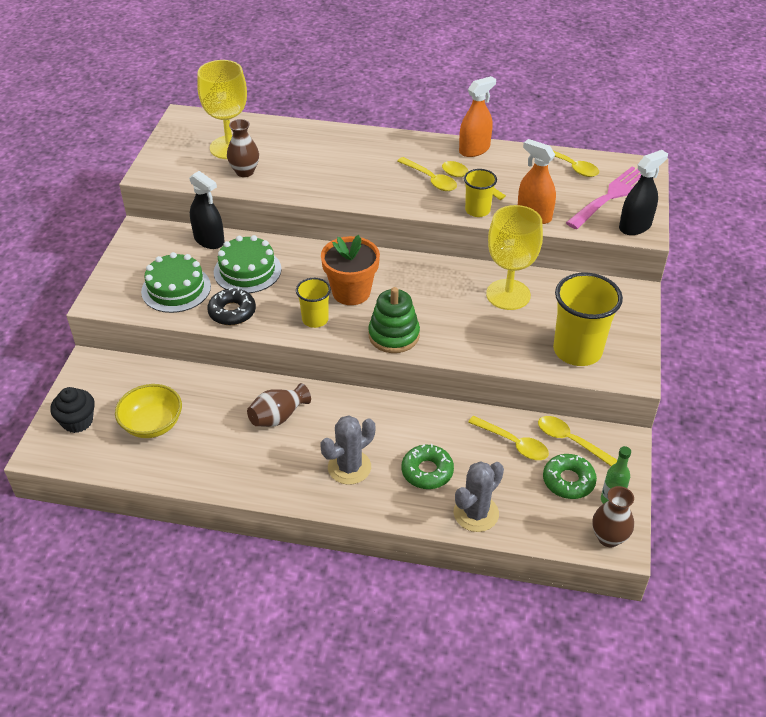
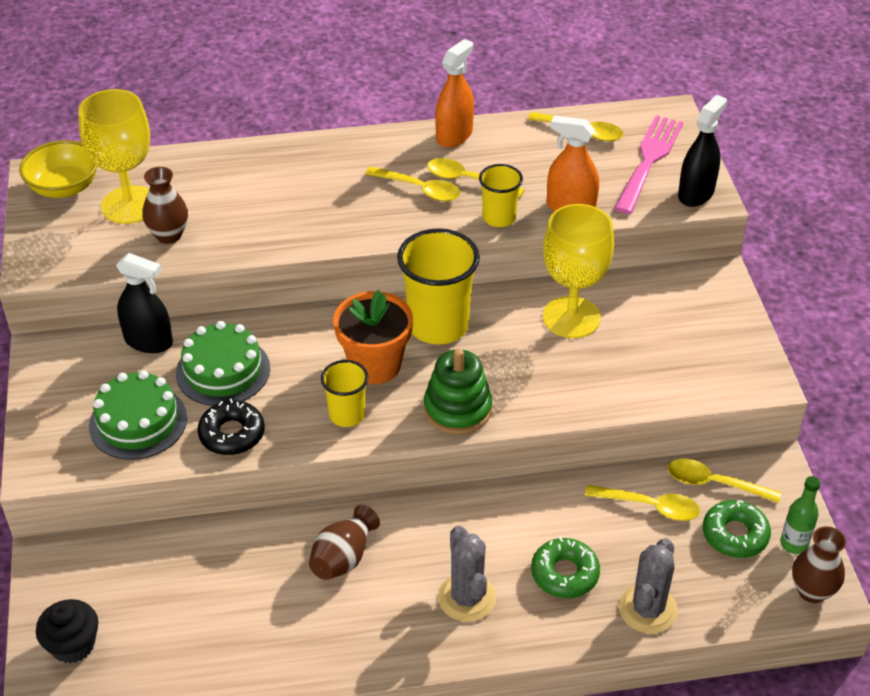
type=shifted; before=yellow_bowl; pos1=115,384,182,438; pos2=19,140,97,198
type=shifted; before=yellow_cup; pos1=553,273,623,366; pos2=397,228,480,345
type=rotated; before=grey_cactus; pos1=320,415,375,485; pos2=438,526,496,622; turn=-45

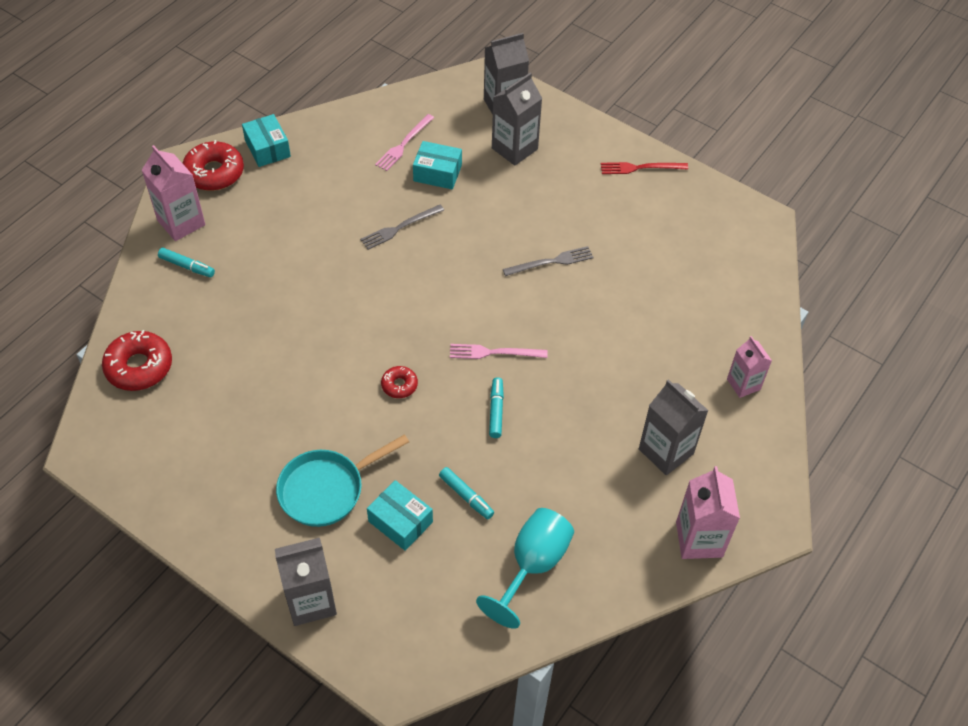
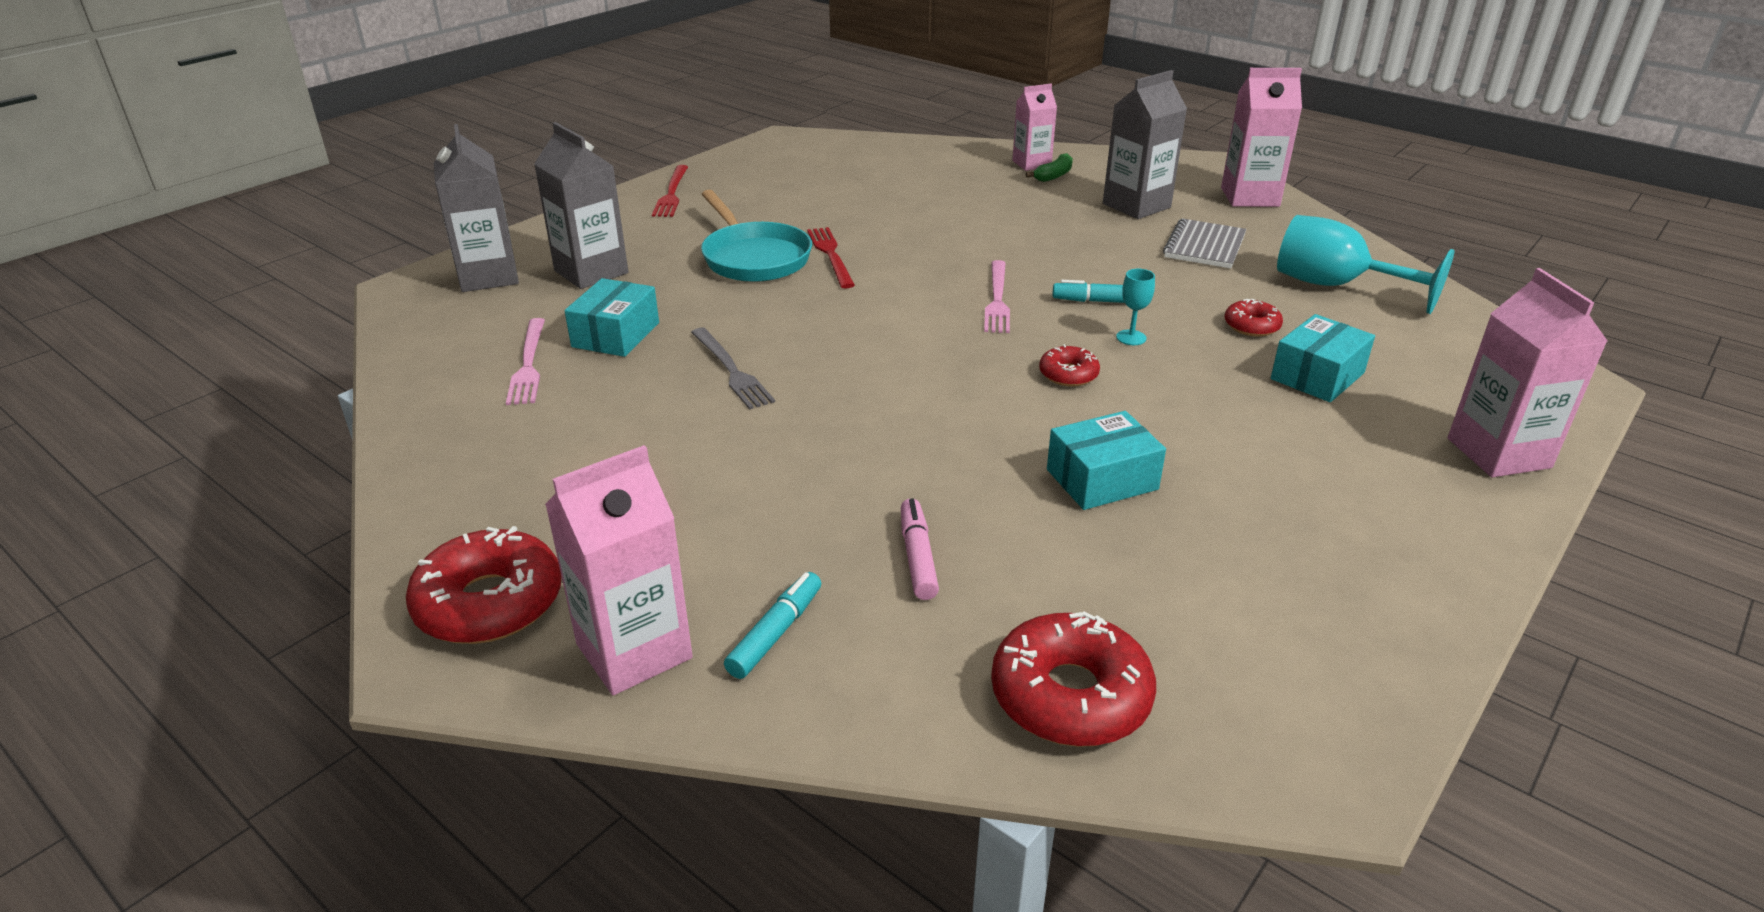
type=rotated; before=pink_fork; pos1=375,114,434,171; pos2=506,318,545,405; turn=45
type=shifted; before=turquoise_pan; pos1=276,434,409,527; pos2=701,190,812,282
type=repainted; before=grey_fork; after=red_fork; pos1=503,246,594,276; pos2=807,227,855,289
type=new; after=pink_marker; pos2=901,498,939,600
type=new; after=green_banana; pos2=1026,153,1073,182
type=shifted; before=turquoise_box; pos1=242,114,291,167; pos2=1047,411,1166,510
type=new; after=turquoise_goblet; pos2=1116,269,1155,345
type=new; after=grey_notebook; pos2=1163,218,1246,269
type=swapped; before=turquoise_marker; after=red_donut; pos1=439,467,494,519; pos2=1225,299,1283,337
type=repainted; before=grey_carton; after=pink_carton; pos1=275,538,337,626; pos2=1448,268,1608,477

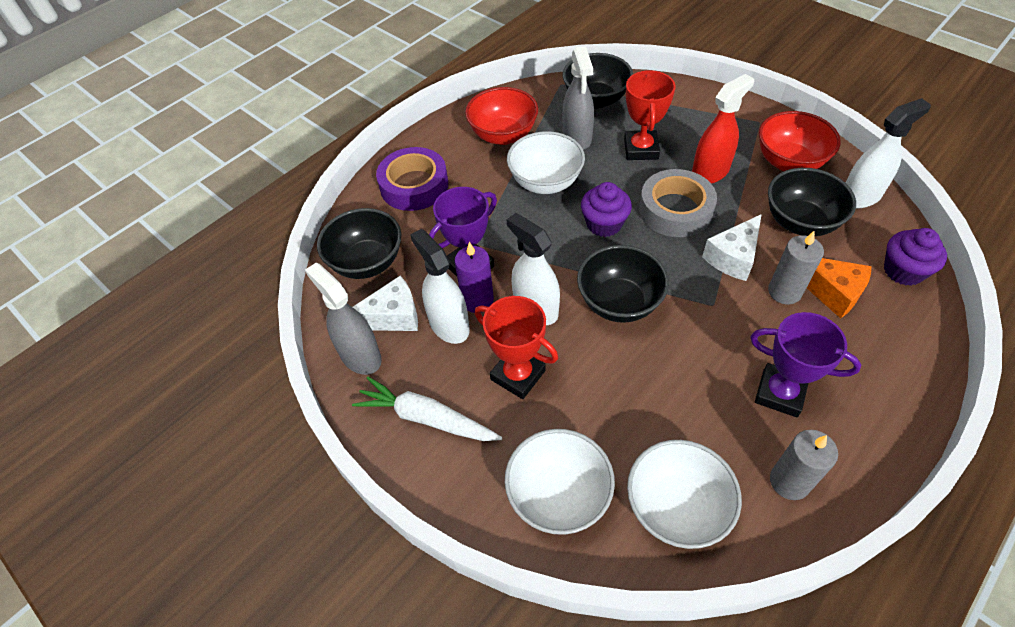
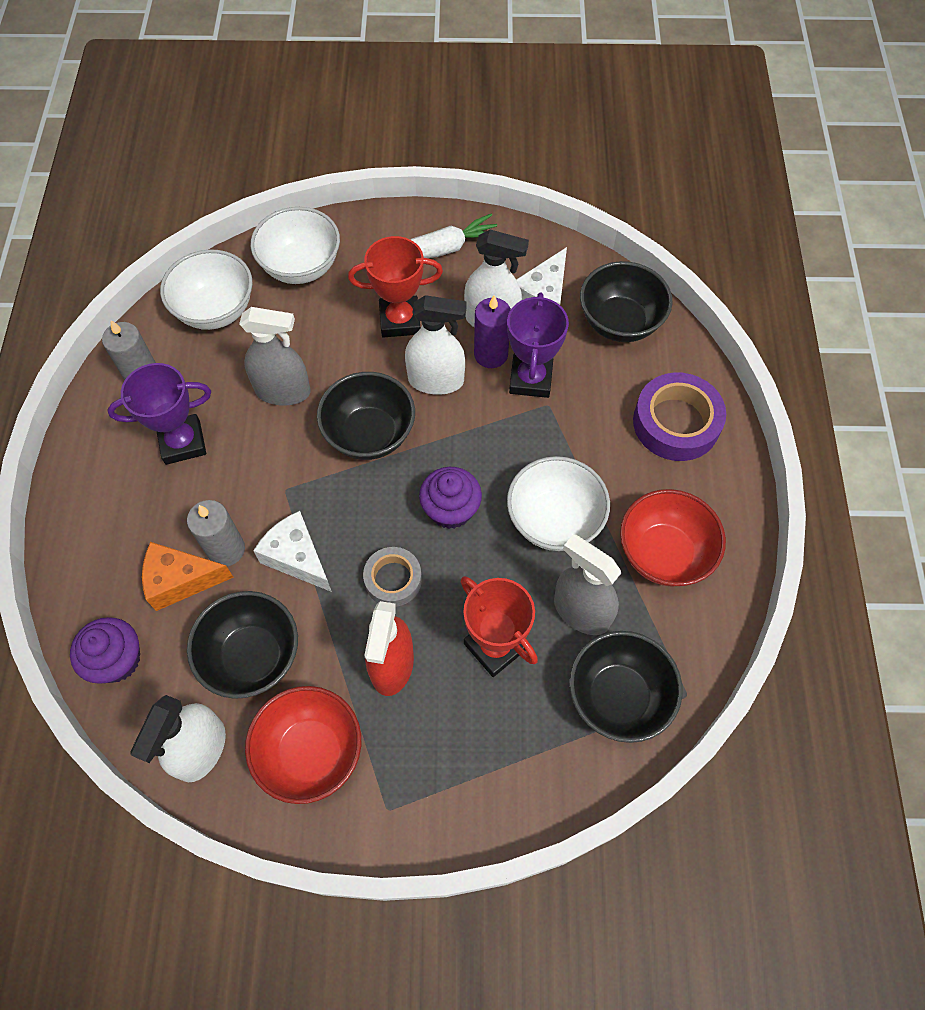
type=shifted; before=grey_spray_bottle; pos1=305,263,382,375; pos2=239,307,310,406
type=rotated; before=white_cheese; pos1=702,214,762,281; pos2=253,511,332,592; turn=-45
type=scaled; before=grey_tape; pos1=639,169,717,237; pos2=363,547,422,607; scale=0.61

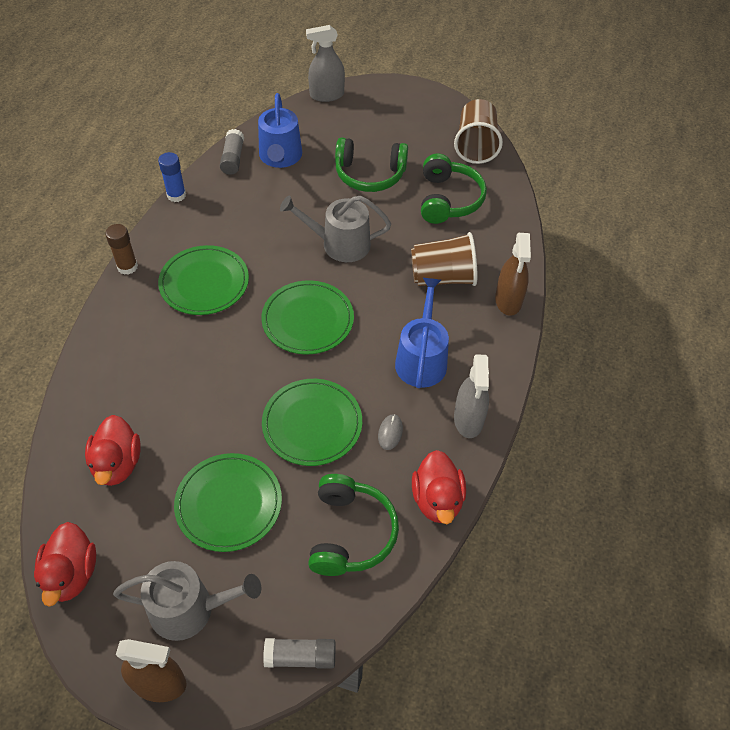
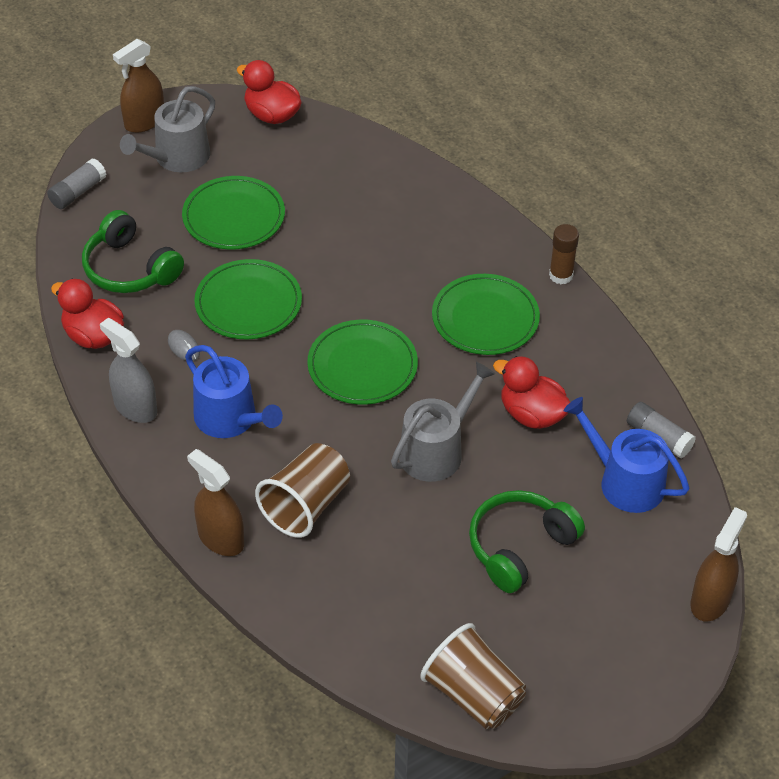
type=shifted; before=red_duck; pos1=85,415,141,486; pos2=493,356,570,429
type=repainted; before=grey_spray_bottle; after=brown_spray_bottle; pos1=306,25,345,102; pos2=691,507,747,621
type=gone; before=blue_glue_stick; pos1=158,152,186,202
type=gone; before=green_headphones; pos1=421,154,487,224

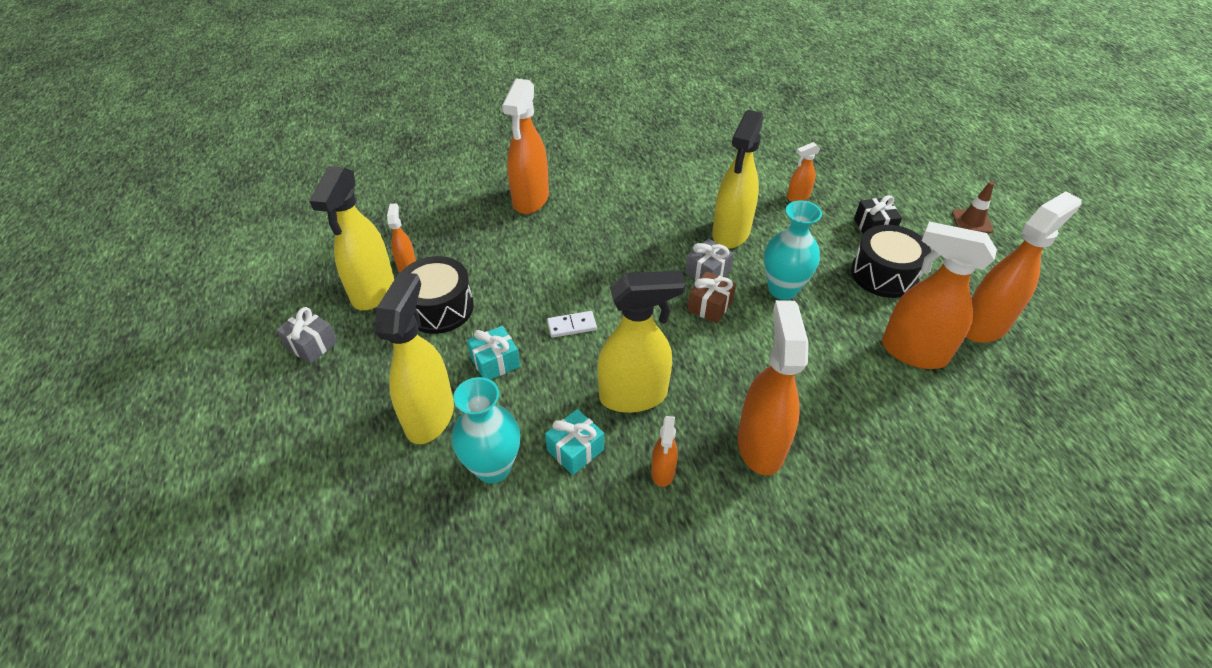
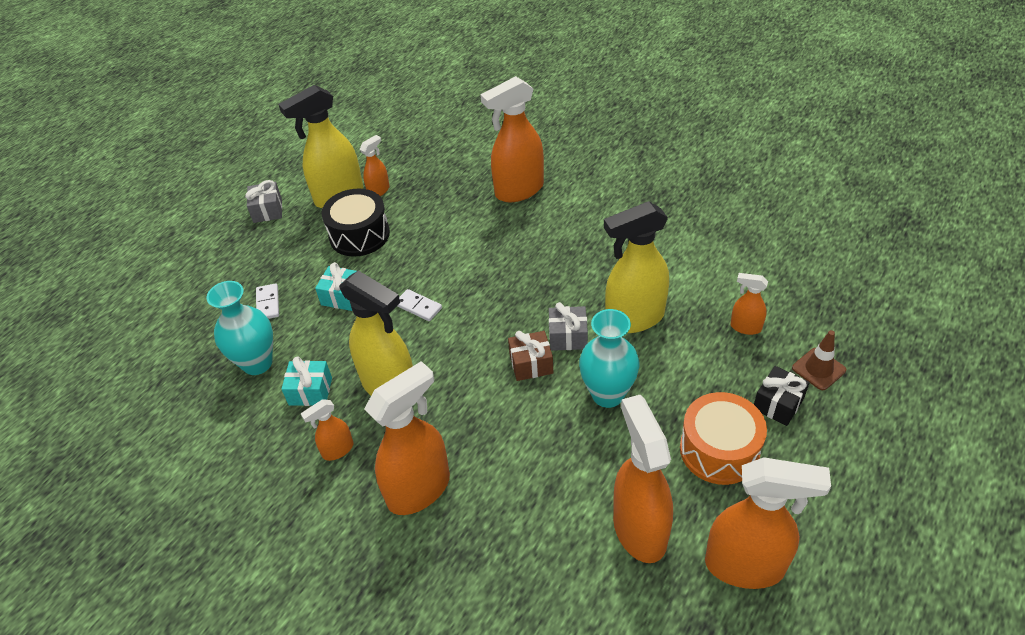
type=swapped; before=yellow_spray_bottle; after=white_domino; pos1=374,272,454,444; pos2=256,283,279,319
type=repainted; before=black_drum; after=orange_drum; pos1=851,225,931,298; pos2=680,392,767,485
type=shifted; before=brown_traffic_cone; pos1=952,182,994,233; pos2=792,330,846,390

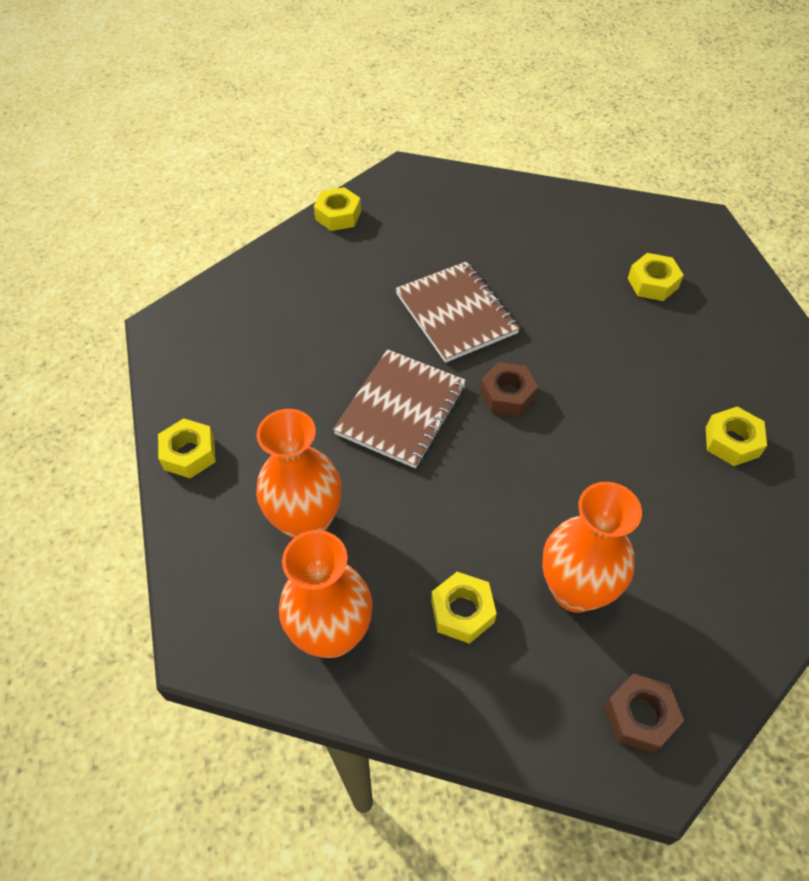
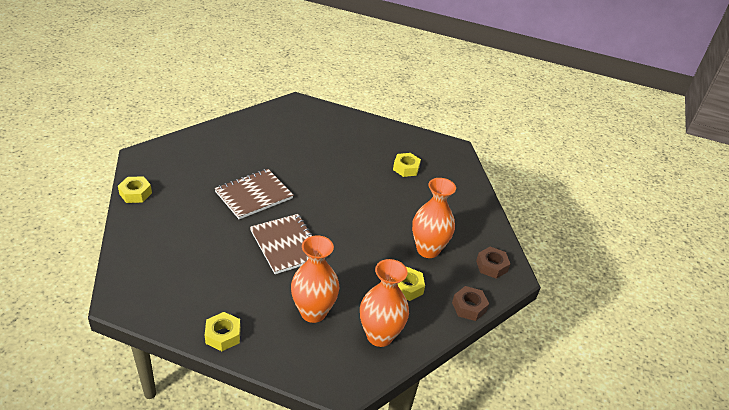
type=rotated; before=brown_notebook; pos1=395,261,520,363; pos2=214,169,294,219; turn=-45
type=shifted; before=brown_nut; pos1=480,362,538,416; pos2=452,286,489,321
type=gone; before=yellow_nut; pos1=628,253,684,301

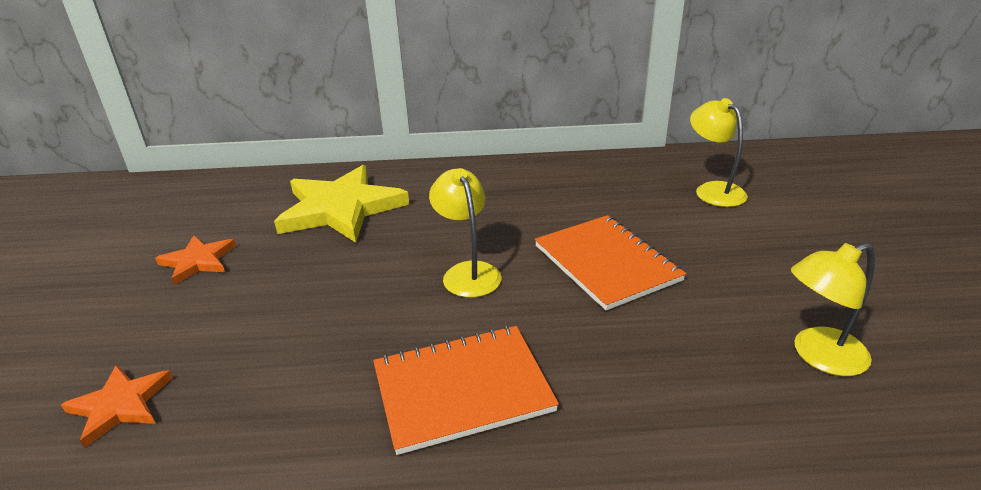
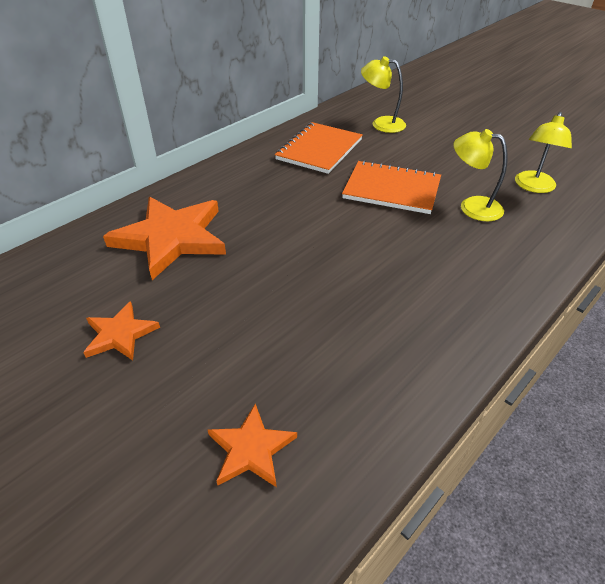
type=repainted; before=yellow_star; after=orange_star; pos1=274,165,409,243; pos2=103,197,226,280
type=shifted; before=orange_notebook; pos1=373,326,559,455; pos2=275,122,363,174
type=shifted; before=yellow_lamp; pos1=429,168,502,298; pos2=453,129,507,221

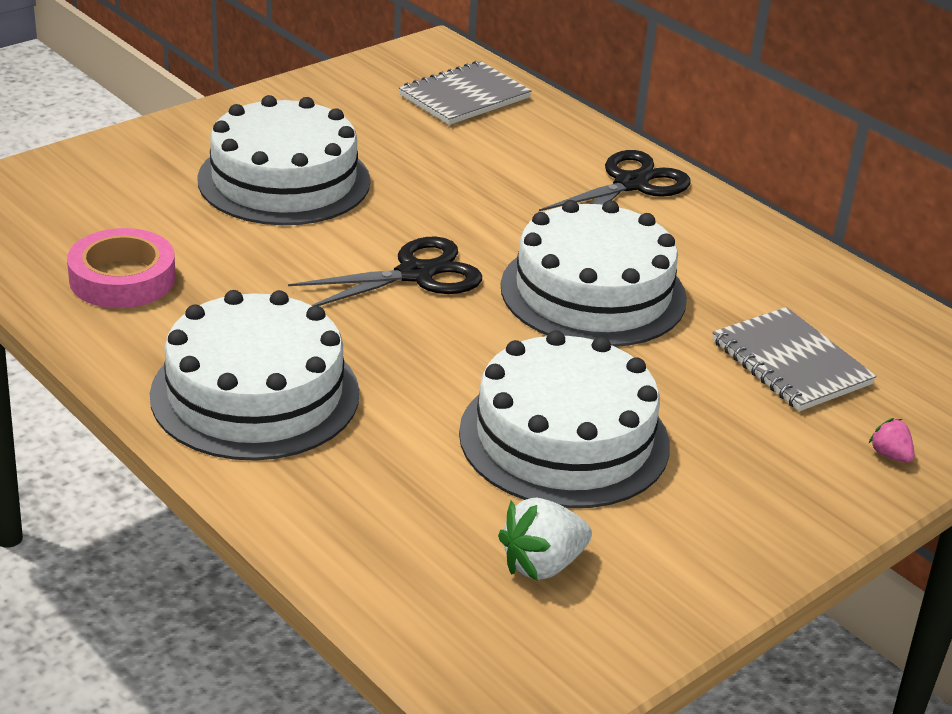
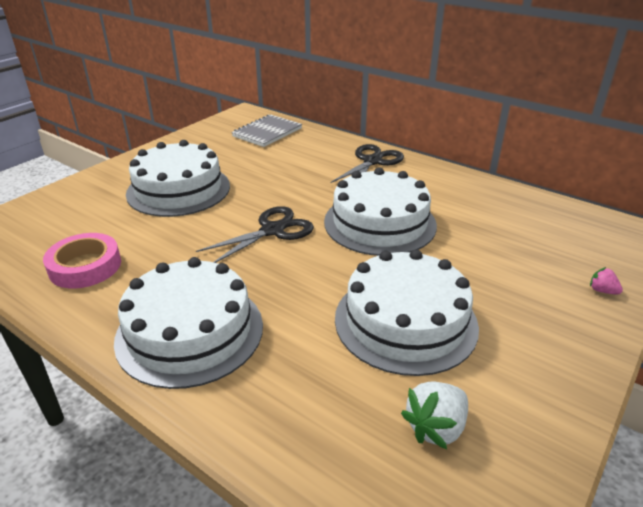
type=gone; before=grey_notebook; pos1=712,307,877,411

